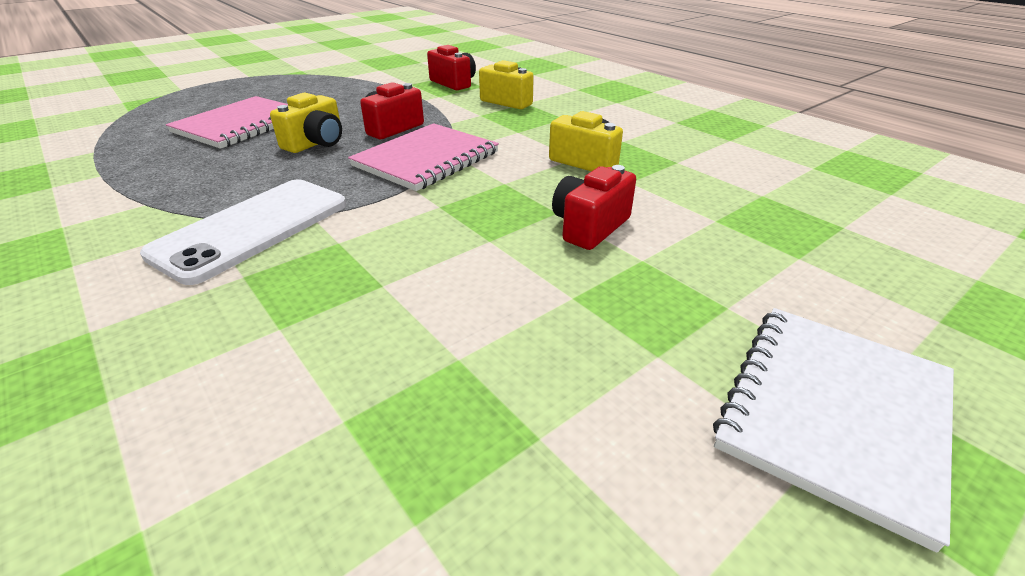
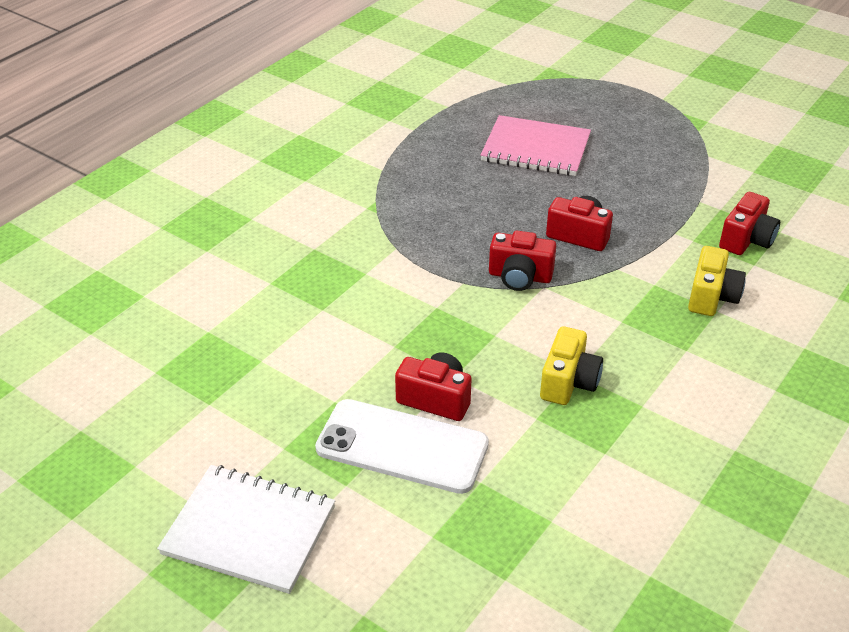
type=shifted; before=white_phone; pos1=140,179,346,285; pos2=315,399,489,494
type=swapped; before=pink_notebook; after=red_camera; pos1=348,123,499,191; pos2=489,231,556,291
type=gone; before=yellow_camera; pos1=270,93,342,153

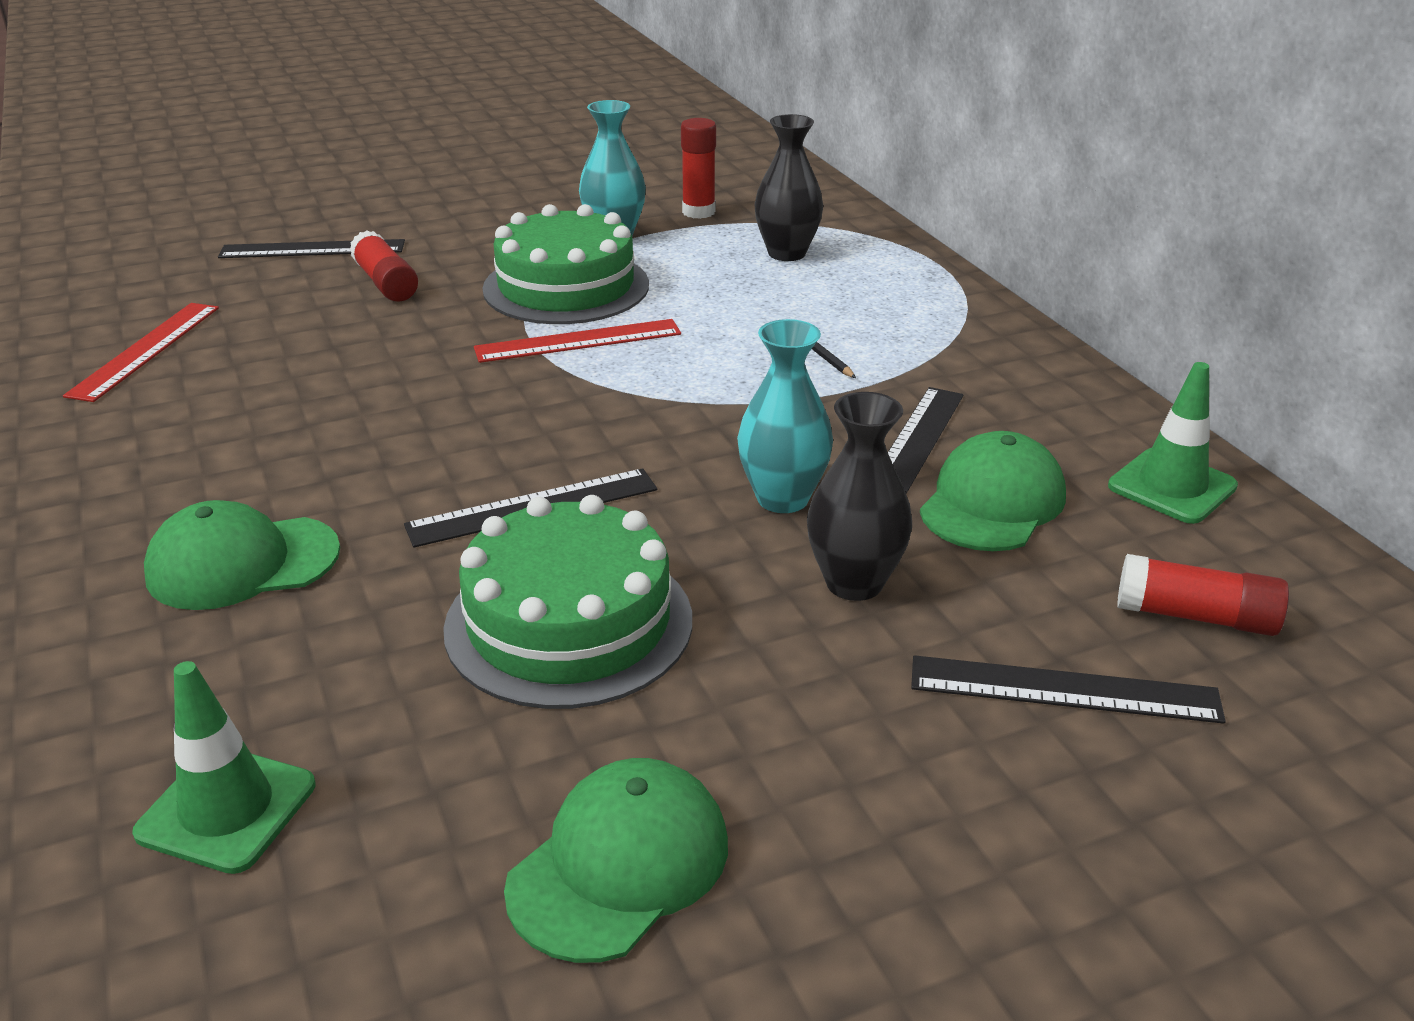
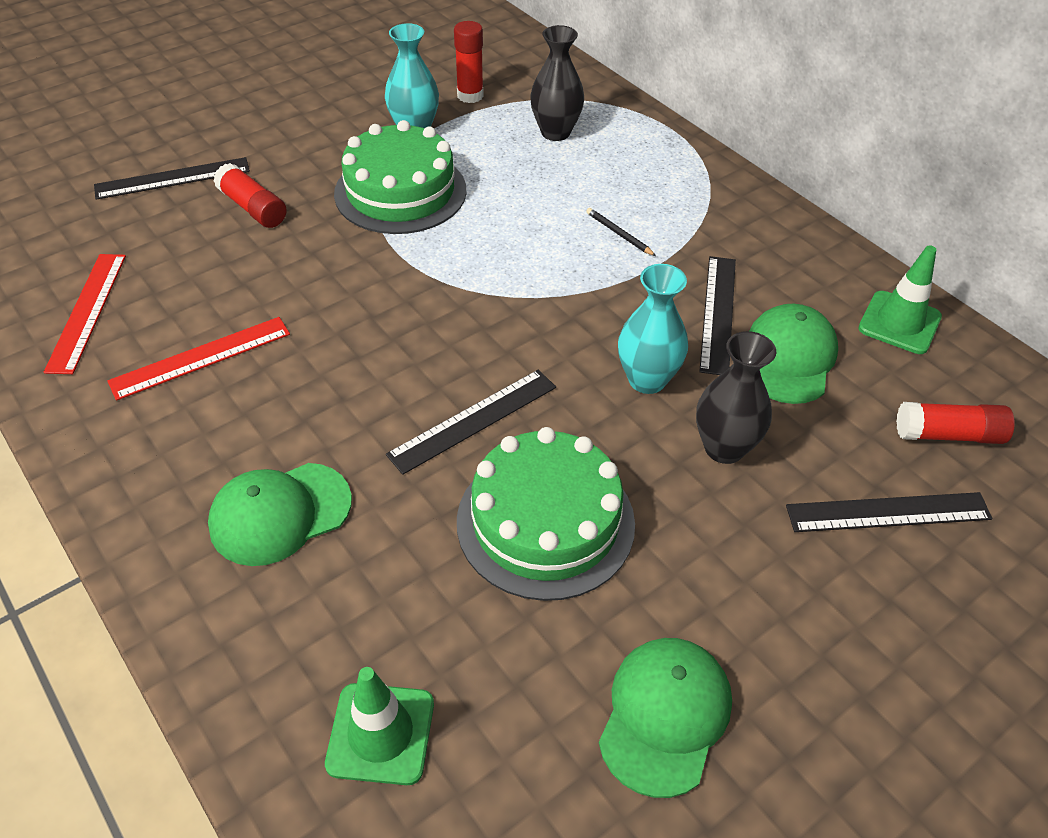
type=shifted; before=red_ruler; pos1=474,319,681,363; pos2=107,317,290,401

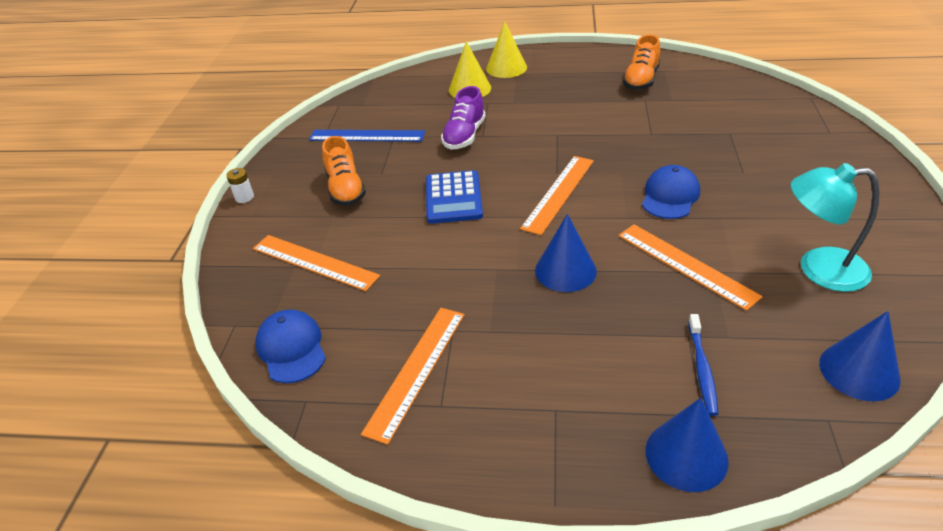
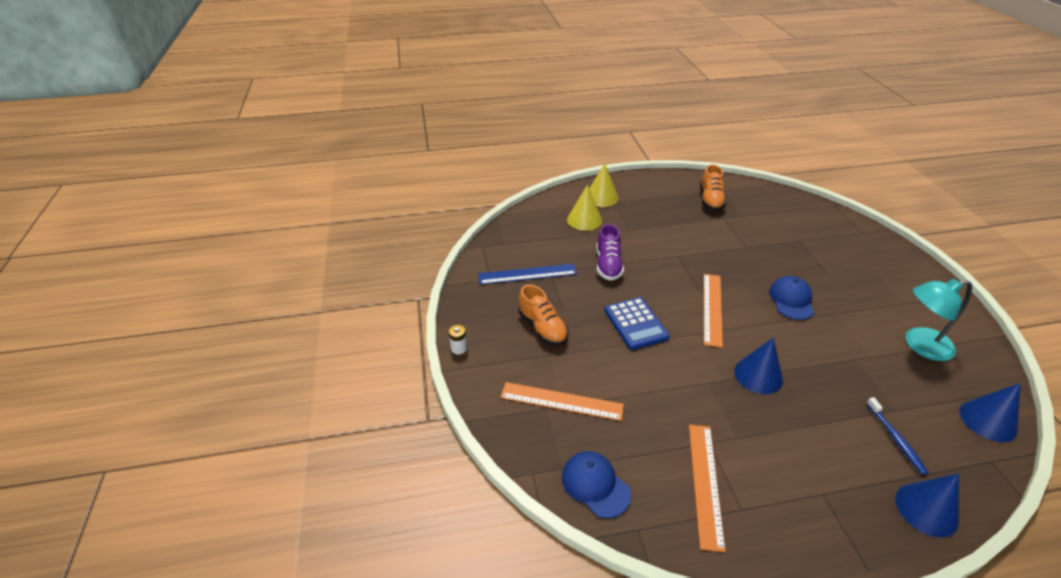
type=gone; before=orange_ruler; pos1=618,224,763,311

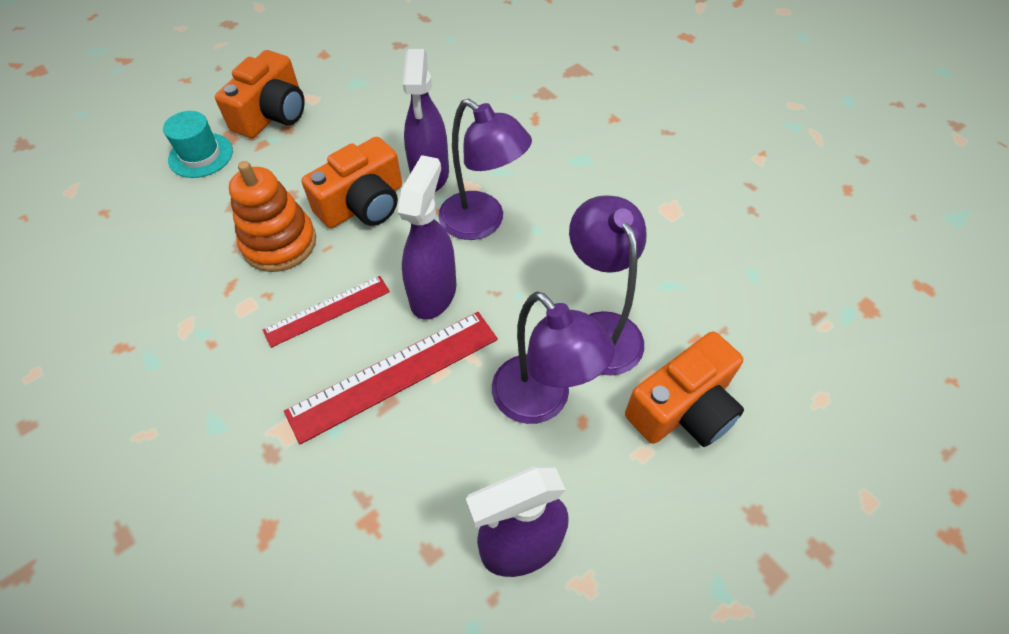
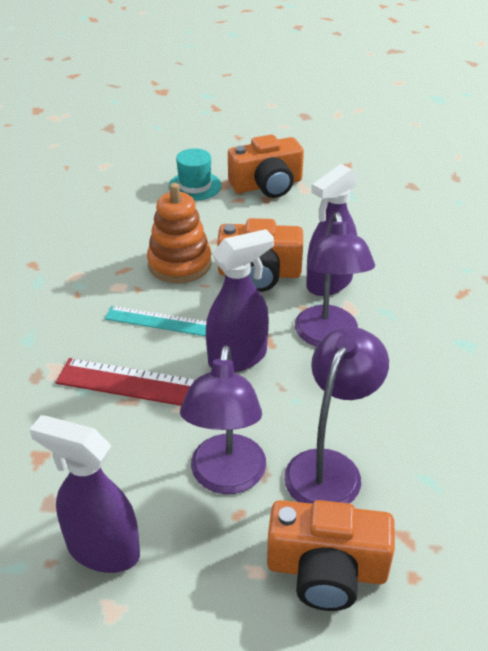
type=repainted; before=red_ruler; after=turquoise_ruler; pos1=263,276,390,348; pos2=104,306,206,336

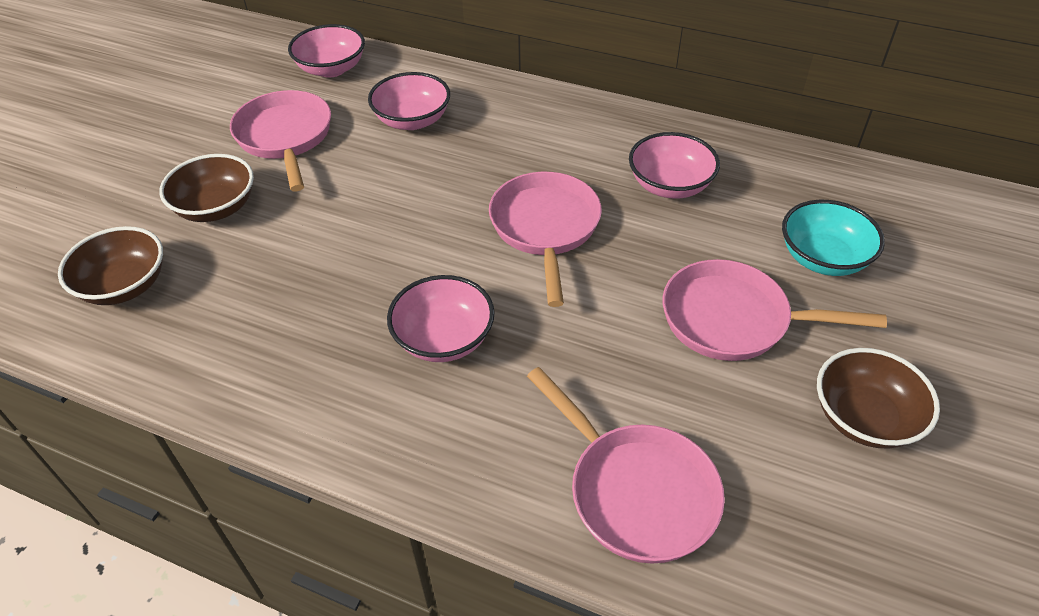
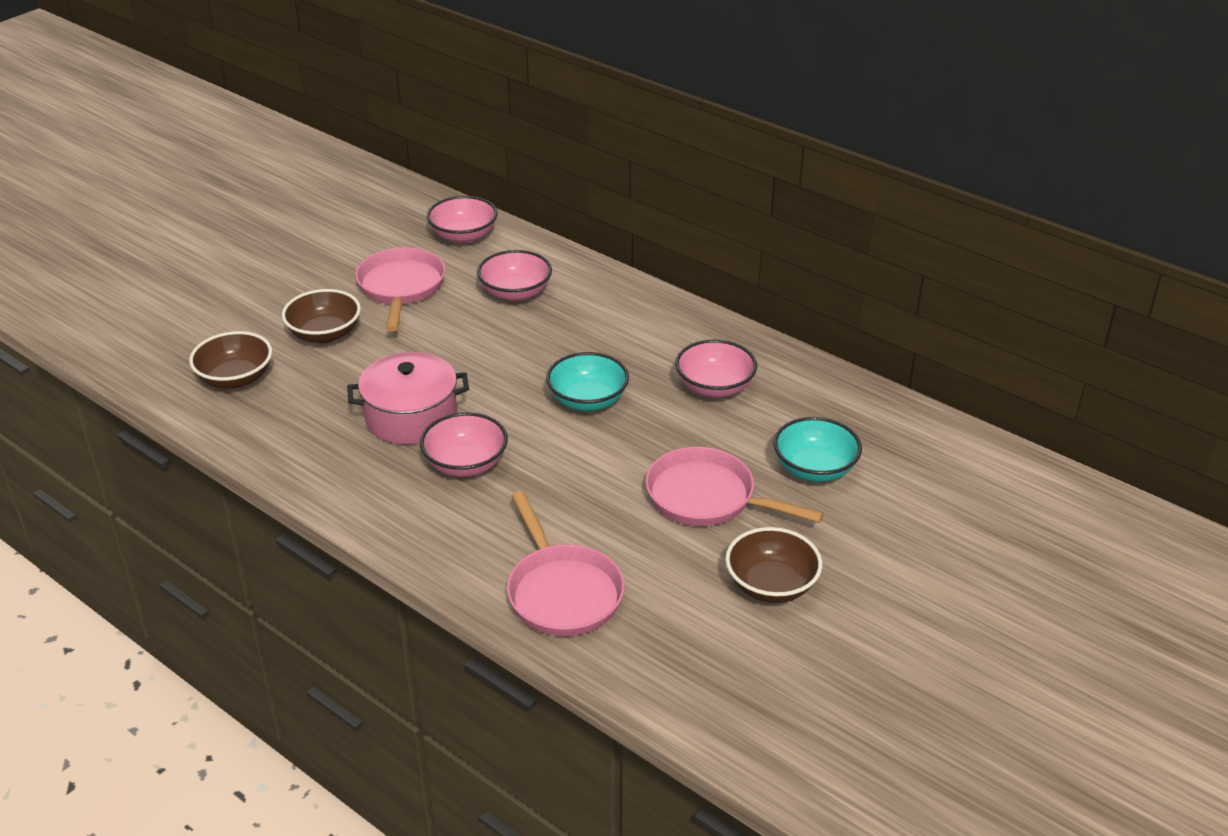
type=new; after=pink_pot; pos2=347,352,469,445
type=swapped; before=pink_pan; after=turquoise_bowl; pos1=489,172,602,307; pos2=546,352,629,411

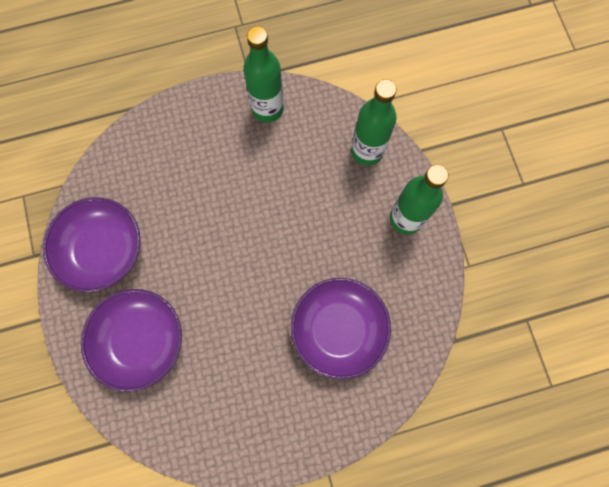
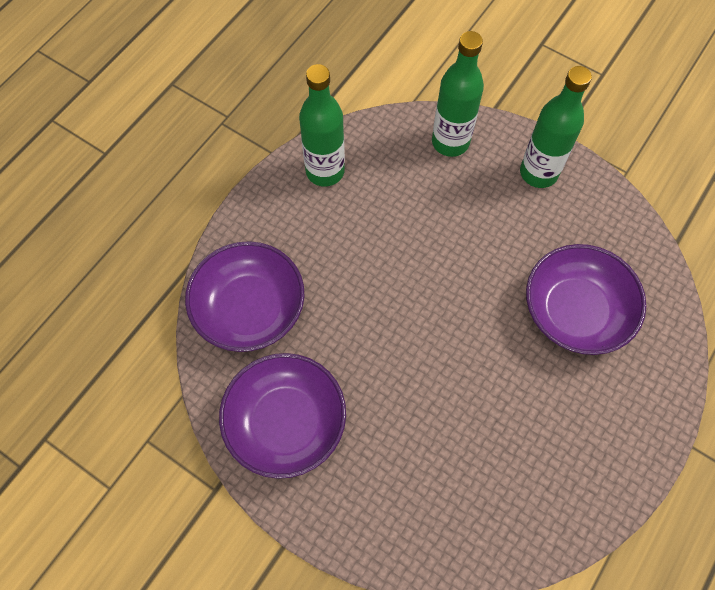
type=shifted; before=purple_bowl; pos1=81,289,182,392; pos2=185,241,304,352

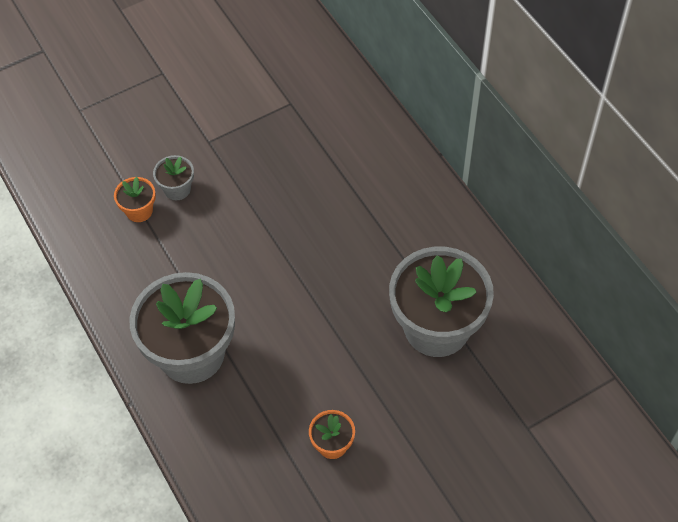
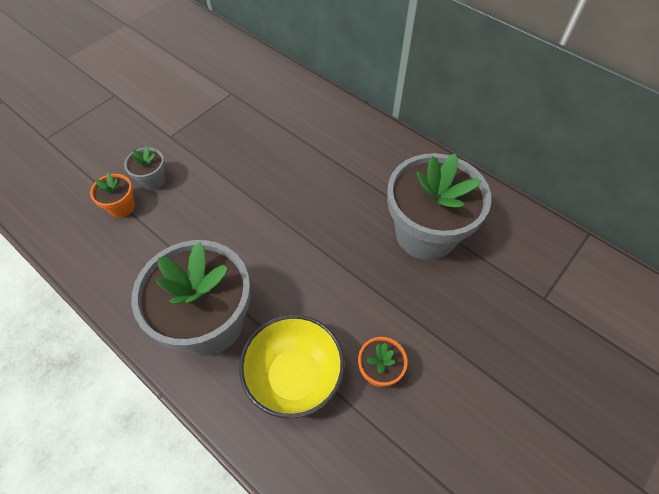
type=new; after=yellow_bowl; pos2=239,315,345,419

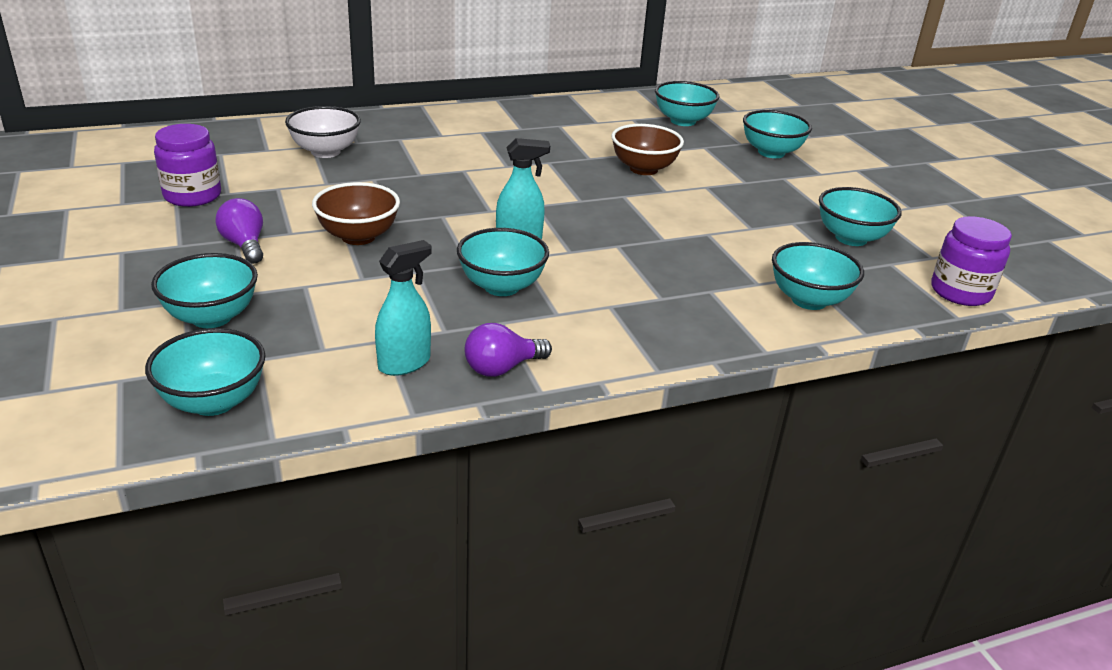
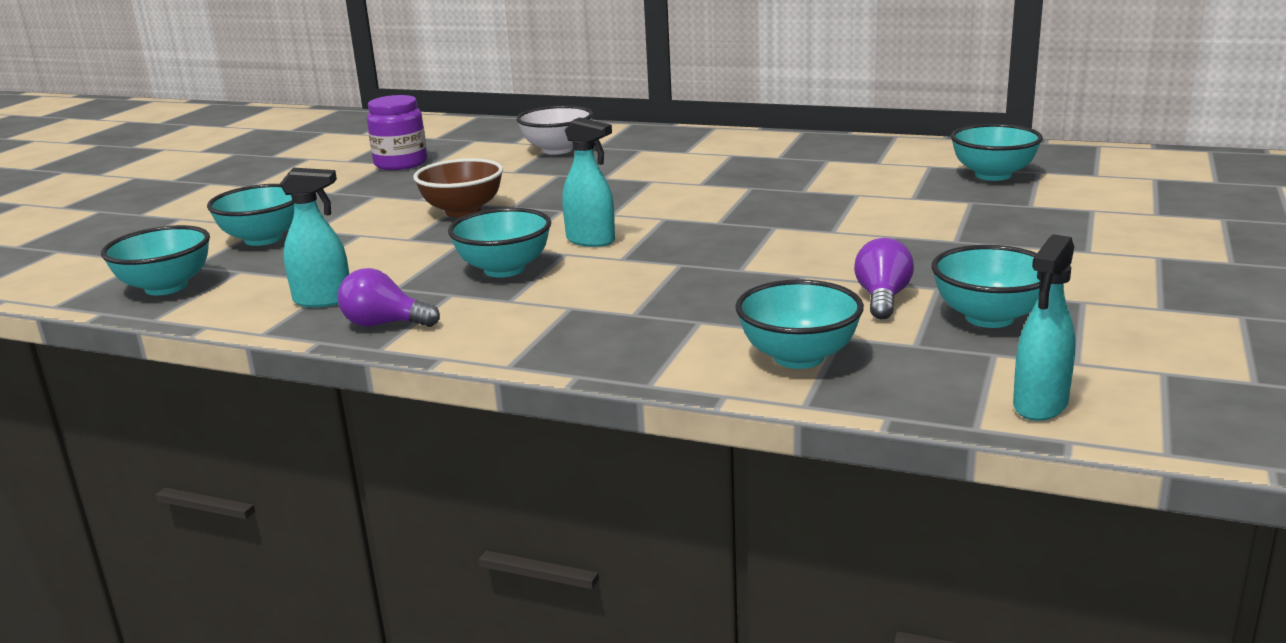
type=shifted; before=purple_light_bulb; pos1=215,198,263,264; pos2=854,238,914,319
type=swapped; before=purple_jar; after=turquoise_spray_bottle; pos1=931,216,1012,306; pos2=1013,234,1076,421
type=gone; before=brown_bowl; pos1=611,124,684,175
type=gone; before=turquoise_bowl; pos1=743,110,812,158

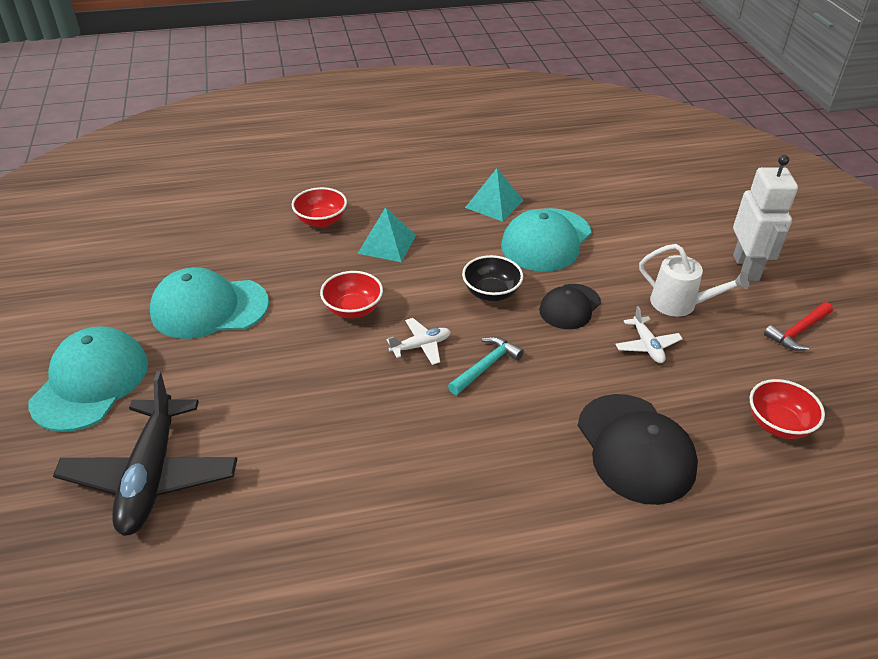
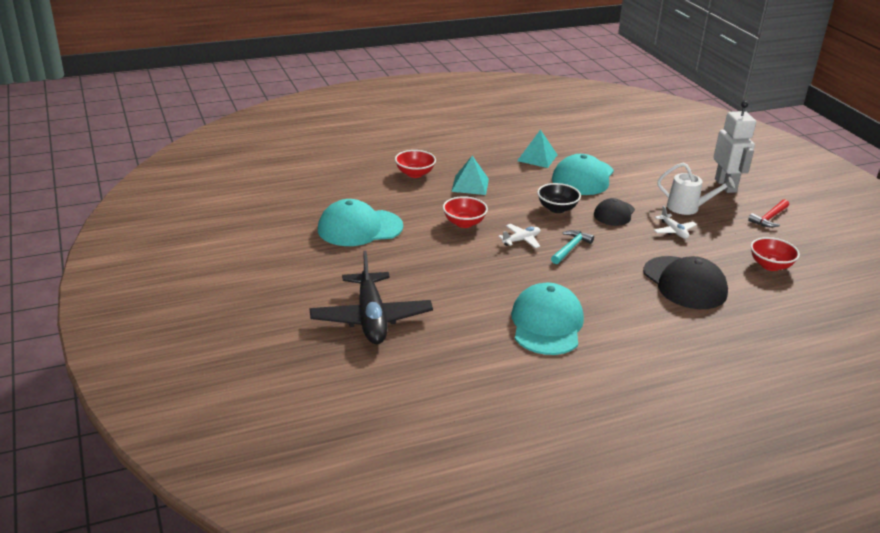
type=shifted; before=turquoise_cap; pos1=28,326,148,432; pos2=511,283,584,355

